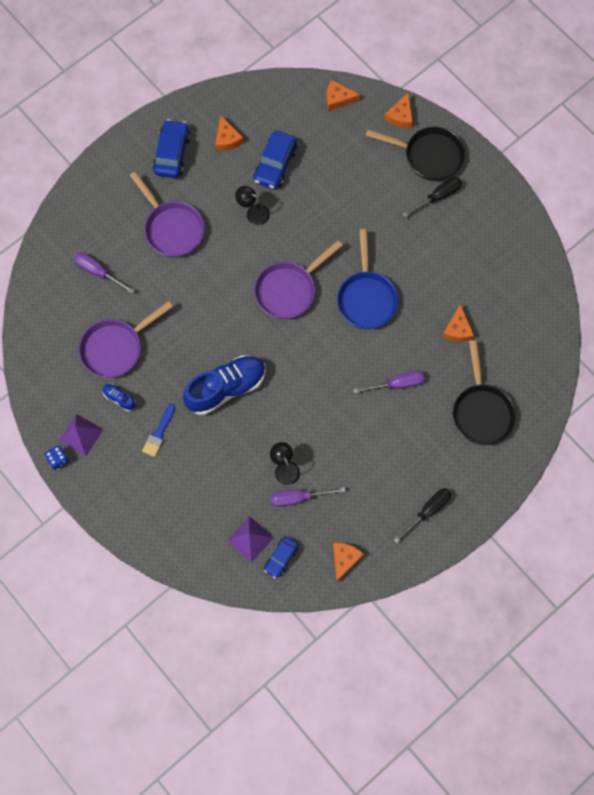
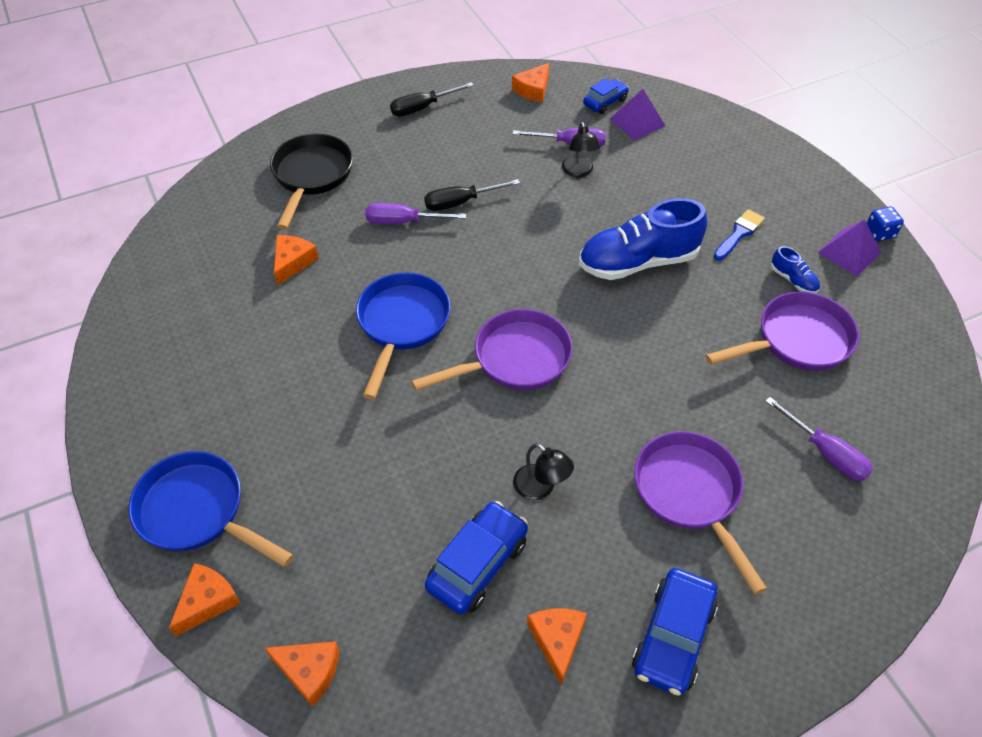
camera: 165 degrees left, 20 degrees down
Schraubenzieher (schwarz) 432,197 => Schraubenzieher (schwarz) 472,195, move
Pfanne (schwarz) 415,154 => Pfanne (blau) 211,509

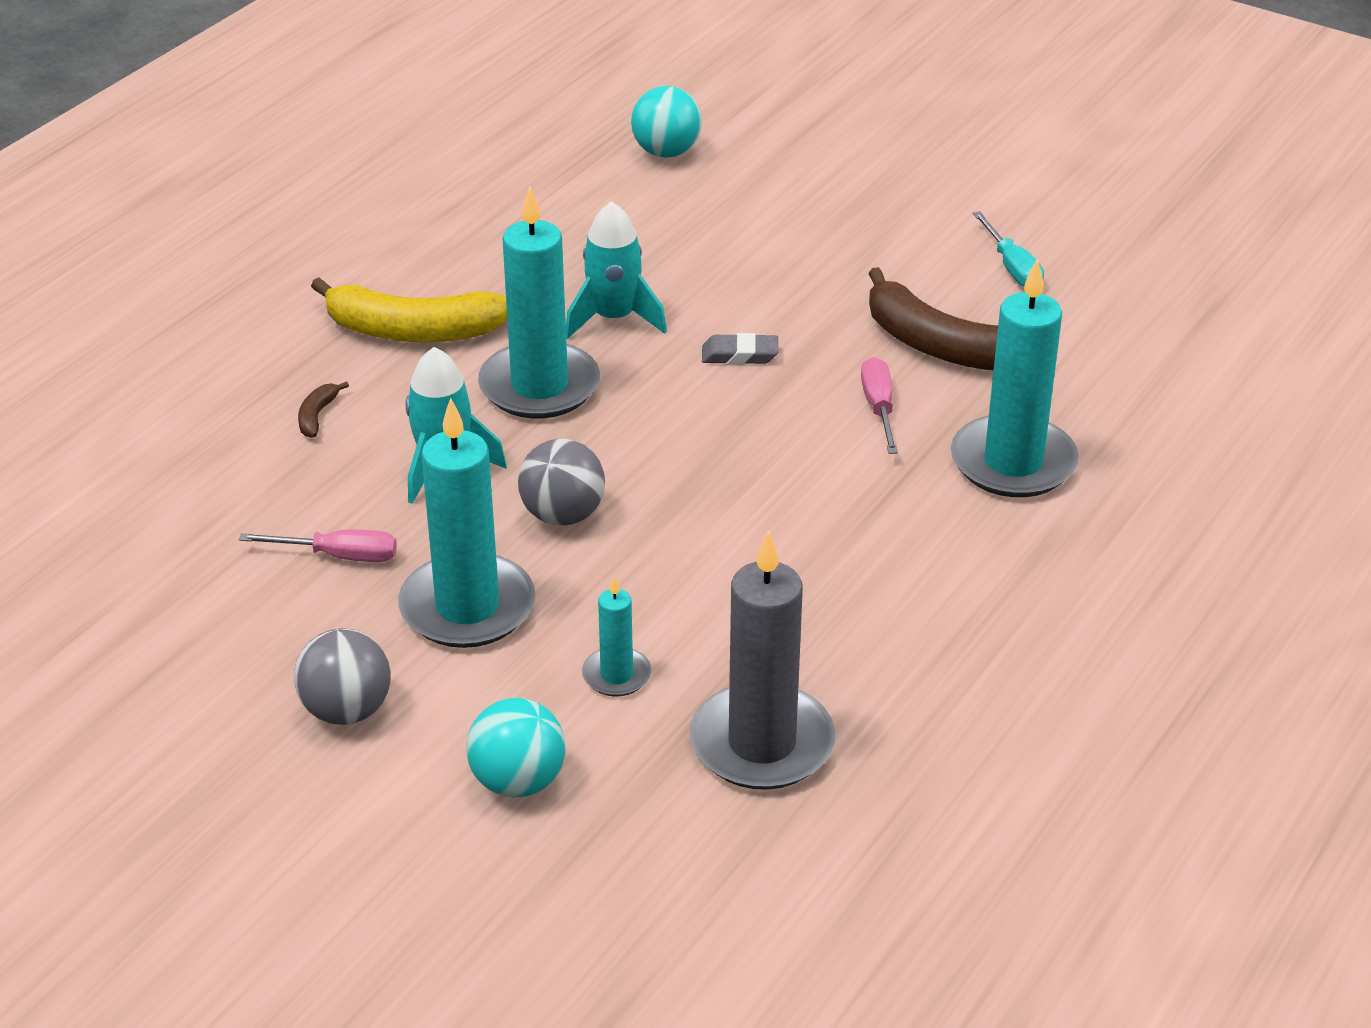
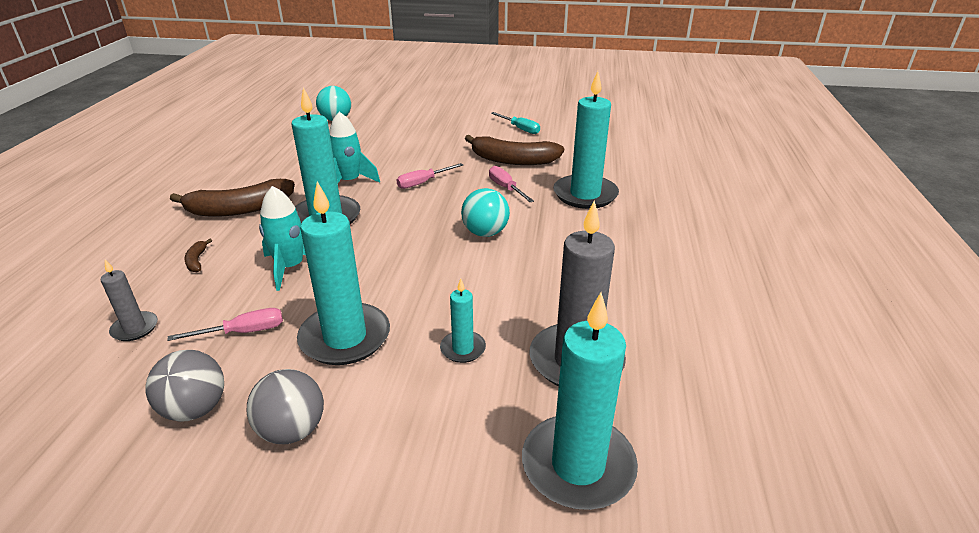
camera: 25 degrees left, 5 degrees down
nothing => Kerze (grau) 129,300
nothing => Kerze (türkis) 580,401
Ball (türkis) 516,748 => Ball (türkis) 485,212, move
Ball (grau) 561,482 => Ball (grau) 184,386, move
Radiergummi (grau) 740,349 => Schraubenzieher (rosa) 429,176
Banane (gelb) 409,309 => Banane (braun) 232,197

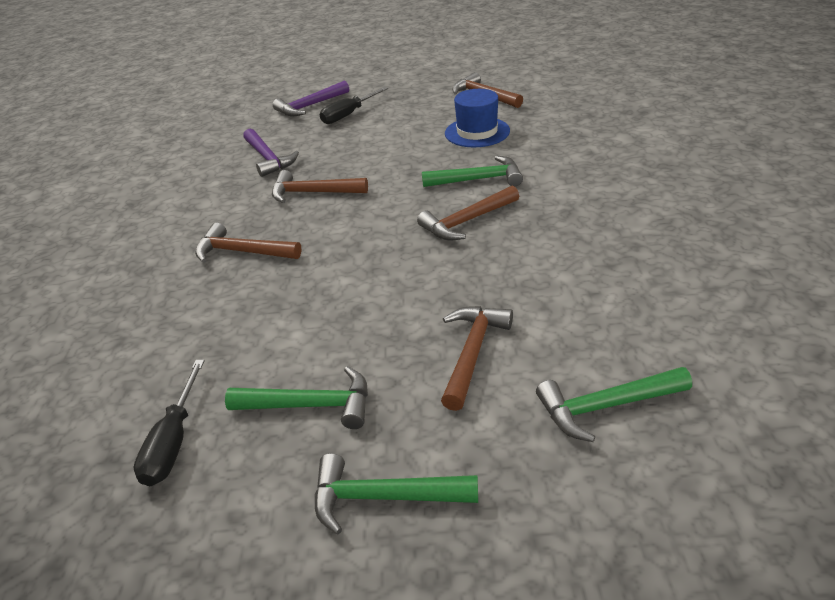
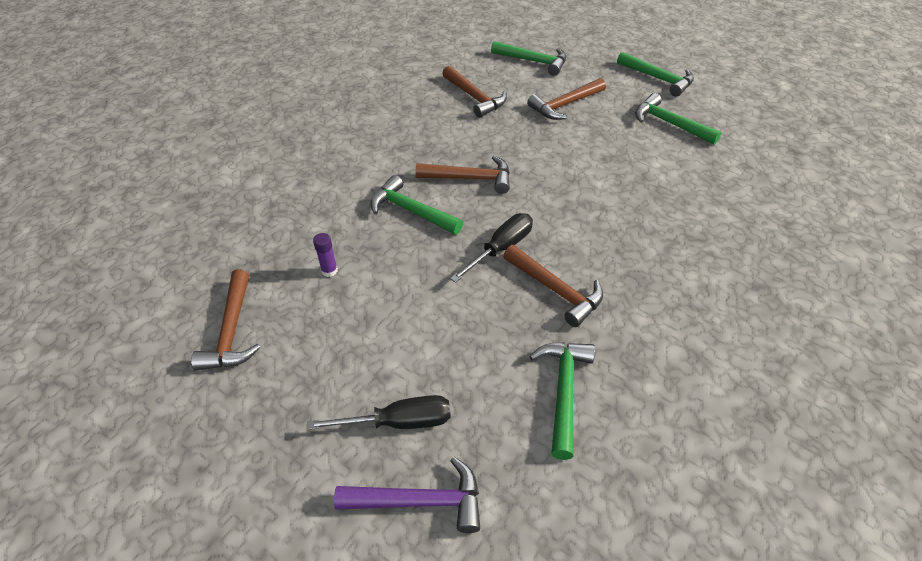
camera: 145 degrees left, 10 degrees up
Schraubenzieher (schwarz) 169,423 => Schraubenzieher (schwarz) 491,248, move
Hammer (braun) 248,243 => Hammer (braun) 474,92, move
Hut (blau) 477,118 => Klebestift (lila) 325,255
Hammer (lila) 271,153 => Hammer (grün) 562,401

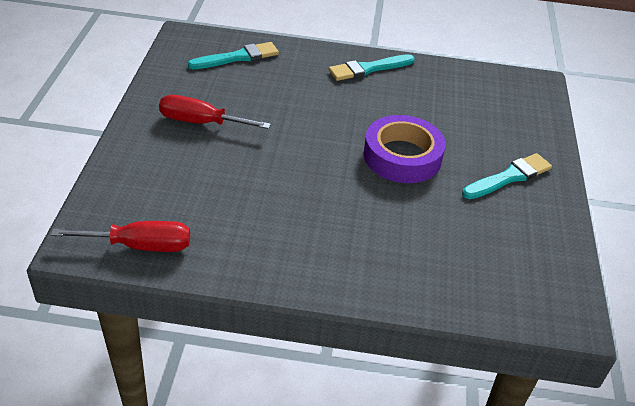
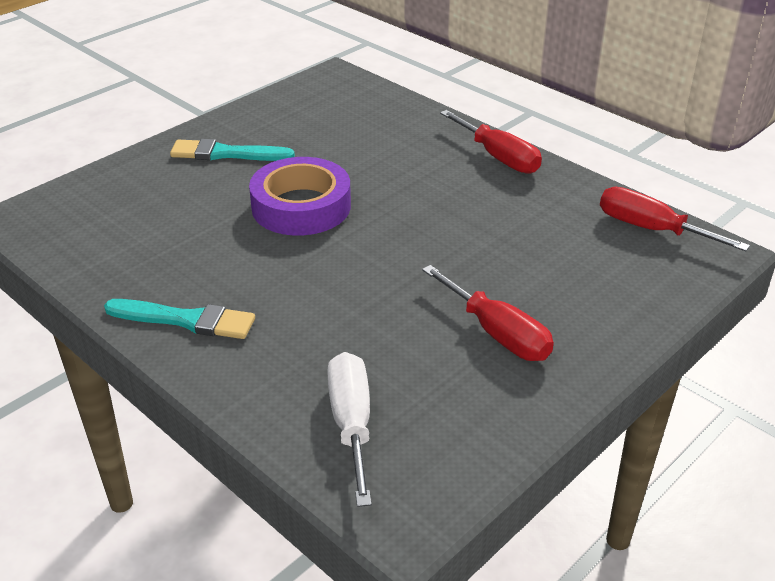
camera: 140 degrees left, 5 degrees down
nothing => Schraubenzieher (rot) 491,142
Pinsel (türkis) 233,55 => Schraubenzieher (weiß) 349,429

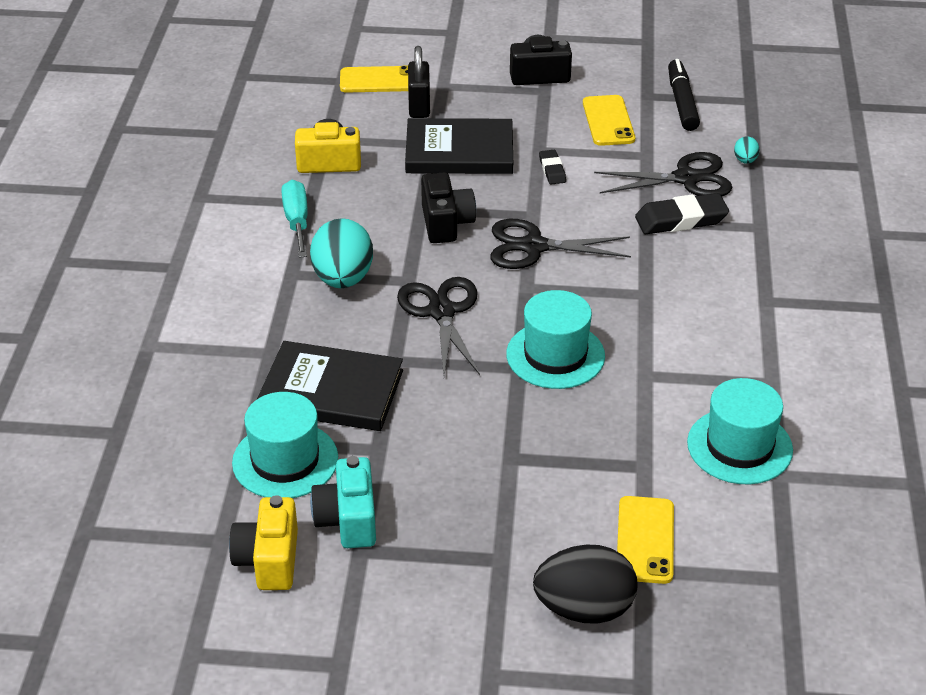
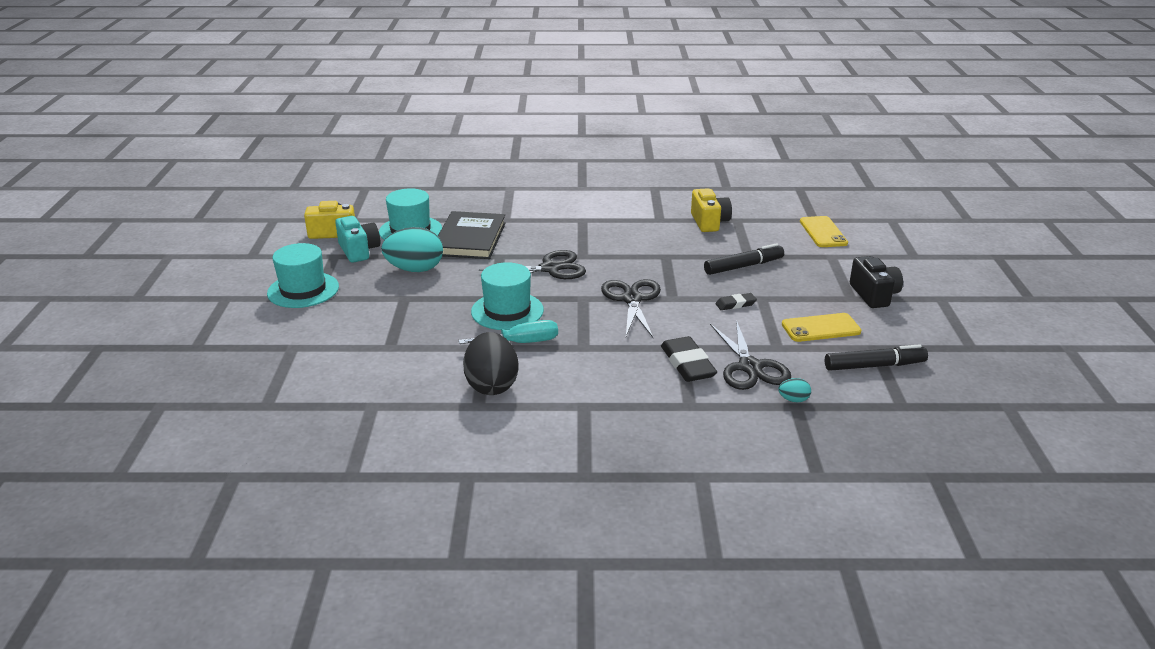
camera: 85 degrees right, 10 degrees down
Vorhängeschloss (schwarz) 419,82 => nothing
Kamera (schwarz) 448,208 => nothing
Handy (gelb) 645,540 => nothing
Schraubenzieher (türkis) 294,219 => Schraubenzieher (türkis) 508,332, move
Ei (türkis) 341,253 => Ei (türkis) 412,249, move
Ei (schwarz) 585,584 => Ei (schwarz) 491,363, move
Hut (türkis) 740,431 => Hut (türkis) 303,275, move
Buch (schwarz) 459,146 => Filzstift (schwarz) 744,259
Kamera (türkis) 343,502 => Kamera (türkis) 357,239, 75 degrees clockwise

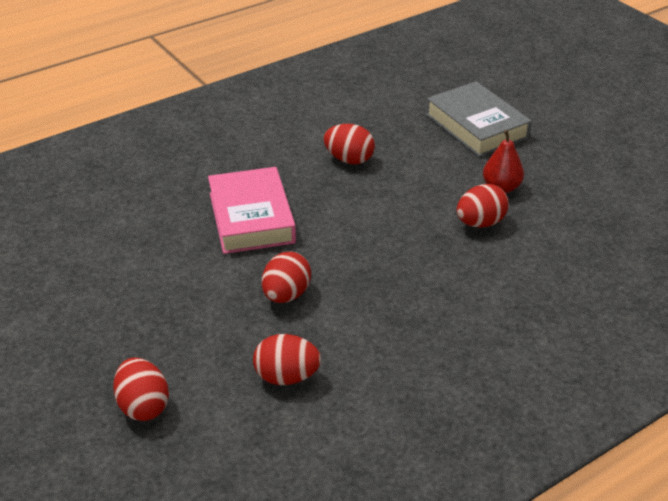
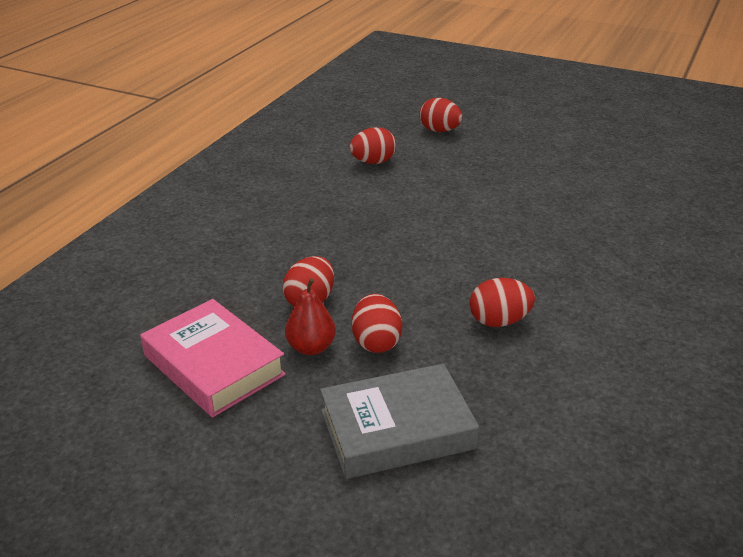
camera: 150 degrees right, 5 degrees down
Buch (rosa) 252,210 => Buch (rosa) 213,358, move
Ei (rot) 286,277 => Ei (rot) 377,323, move
Buch (grau) 479,119 => Buch (grau) 399,421, 45 degrees counterclockwise

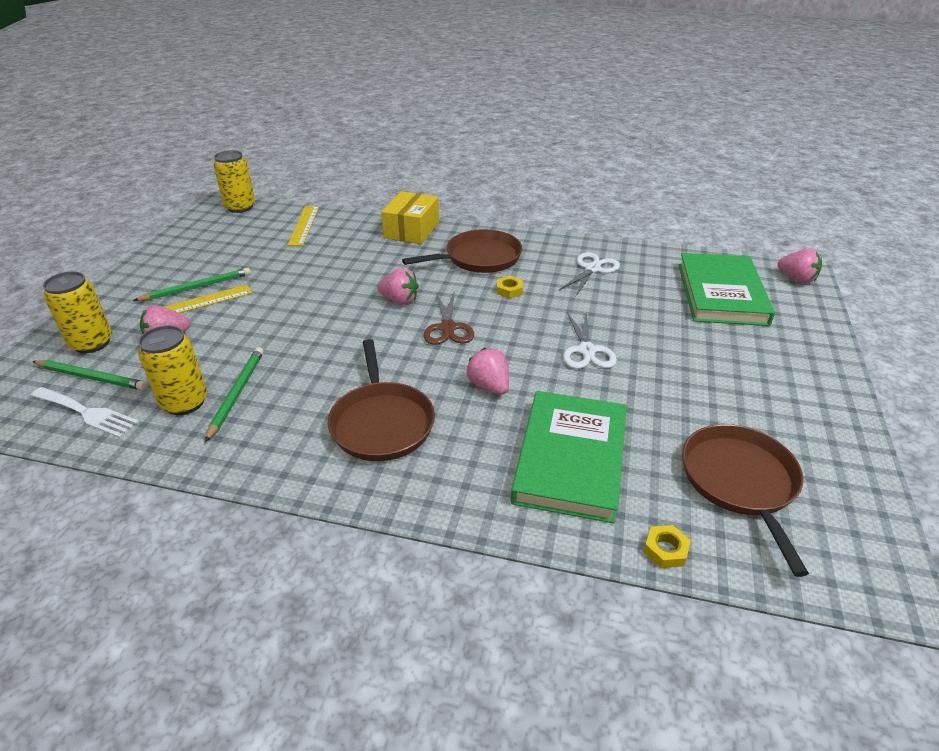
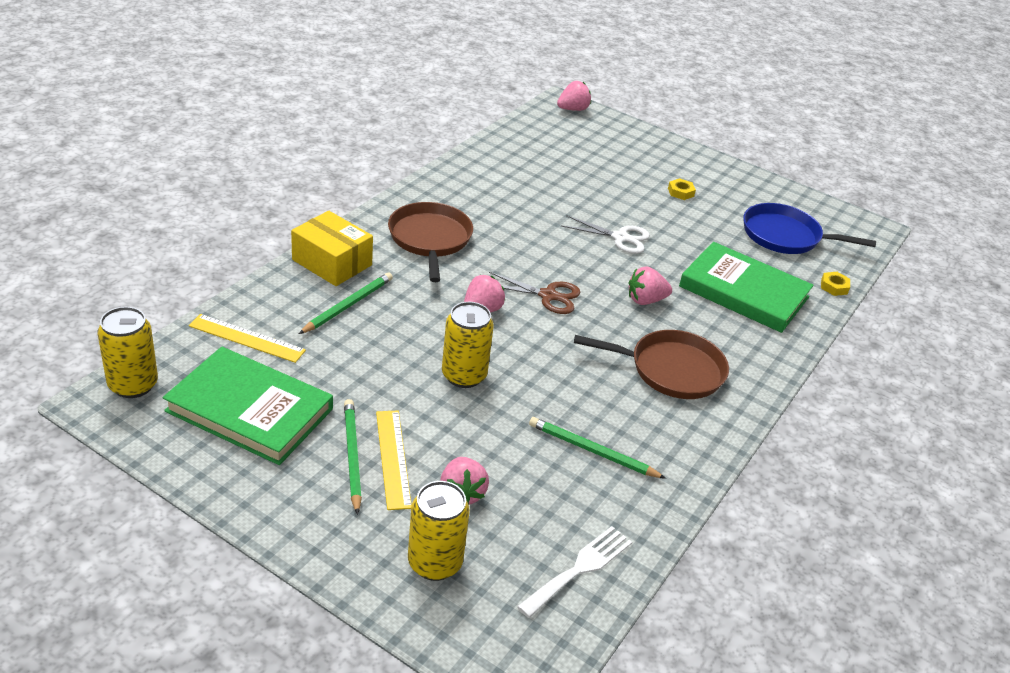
camera: 75 degrees left, 0 degrees up
Schere (weiß) 589,274 => nothing
Bleistift (grün) 89,375 => Bleistift (grün) 346,303, move
Dose (gelb) 172,370 => Dose (gelb) 468,345, move
Sechskantmutter (gelb) 510,287 => Sechskantmutter (gelb) 682,189, move
Buch (grün) 727,289 => Buch (grün) 248,406, move
Pfanne (braun) 745,500 => Pfanne (blau) 809,228

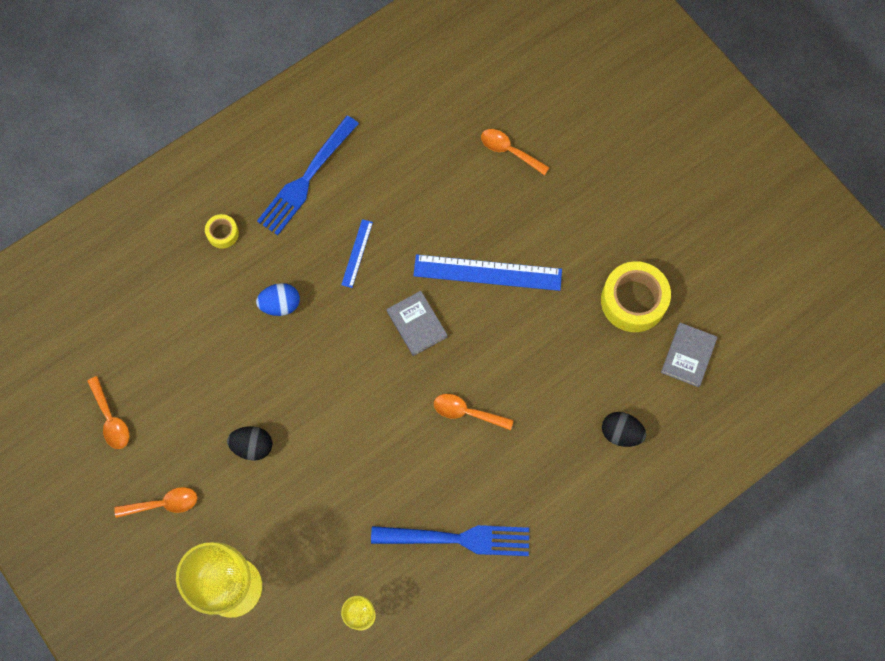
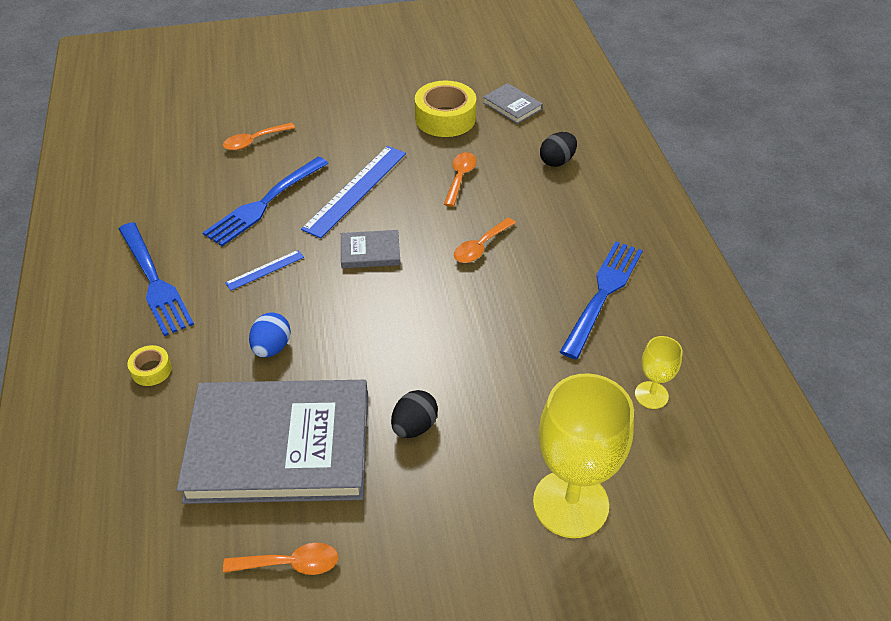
camera: 65 degrees left, 25 degrees down
nothing => Buch (grau) 272,442
nothing => Gabel (blau) 265,201
Löffel (orange) 155,502 => Löffel (orange) 460,179, move
Lineal (blau) 357,253 => Lineal (blau) 264,270, 75 degrees counterclockwise

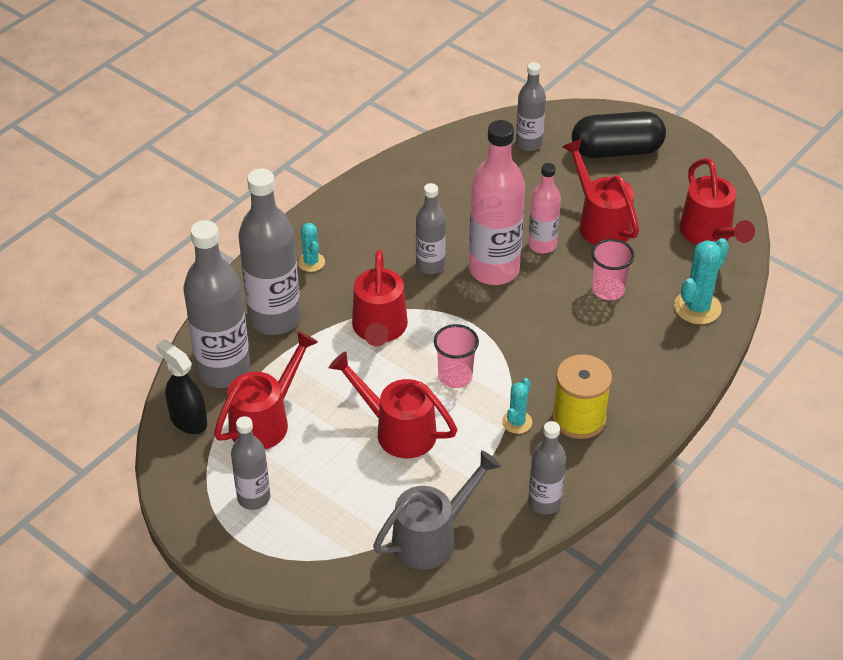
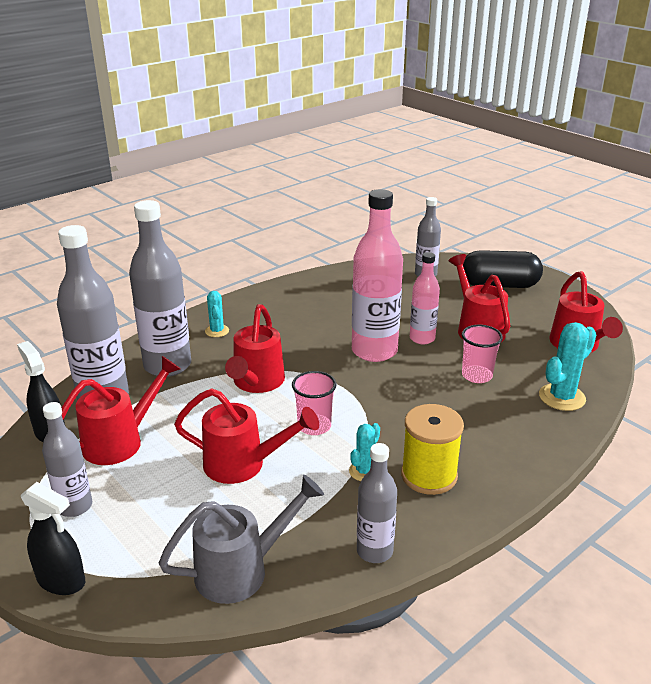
camera: 10 degrees right, 15 degrees down
Flasche (grau) 431,228 => nothing
nothing => Sprühflasche (schwarz) 53,538
Gießkanne (rot) 392,404 => Gießkanne (rot) 246,436, 150 degrees clockwise

